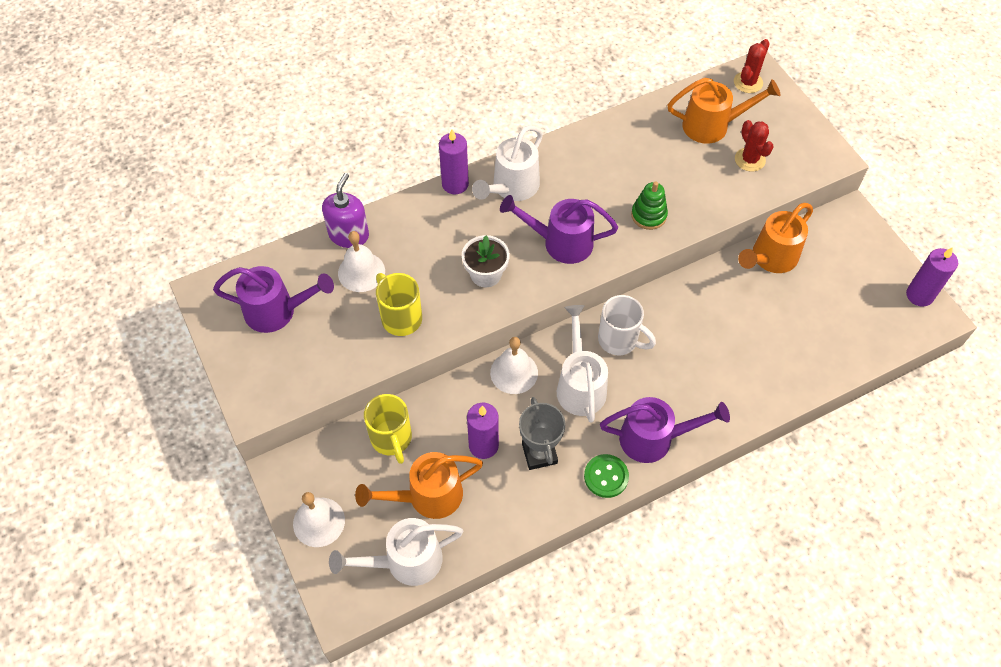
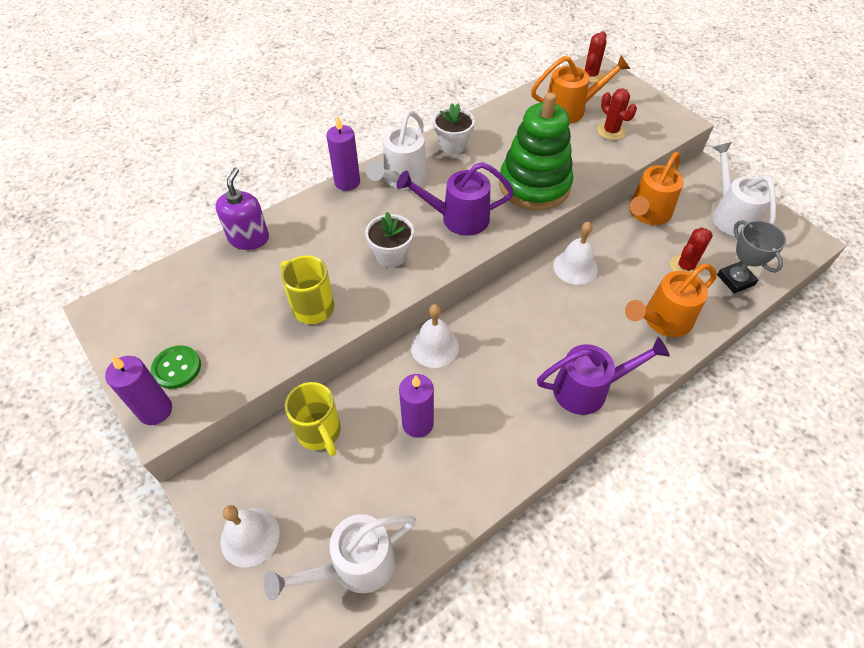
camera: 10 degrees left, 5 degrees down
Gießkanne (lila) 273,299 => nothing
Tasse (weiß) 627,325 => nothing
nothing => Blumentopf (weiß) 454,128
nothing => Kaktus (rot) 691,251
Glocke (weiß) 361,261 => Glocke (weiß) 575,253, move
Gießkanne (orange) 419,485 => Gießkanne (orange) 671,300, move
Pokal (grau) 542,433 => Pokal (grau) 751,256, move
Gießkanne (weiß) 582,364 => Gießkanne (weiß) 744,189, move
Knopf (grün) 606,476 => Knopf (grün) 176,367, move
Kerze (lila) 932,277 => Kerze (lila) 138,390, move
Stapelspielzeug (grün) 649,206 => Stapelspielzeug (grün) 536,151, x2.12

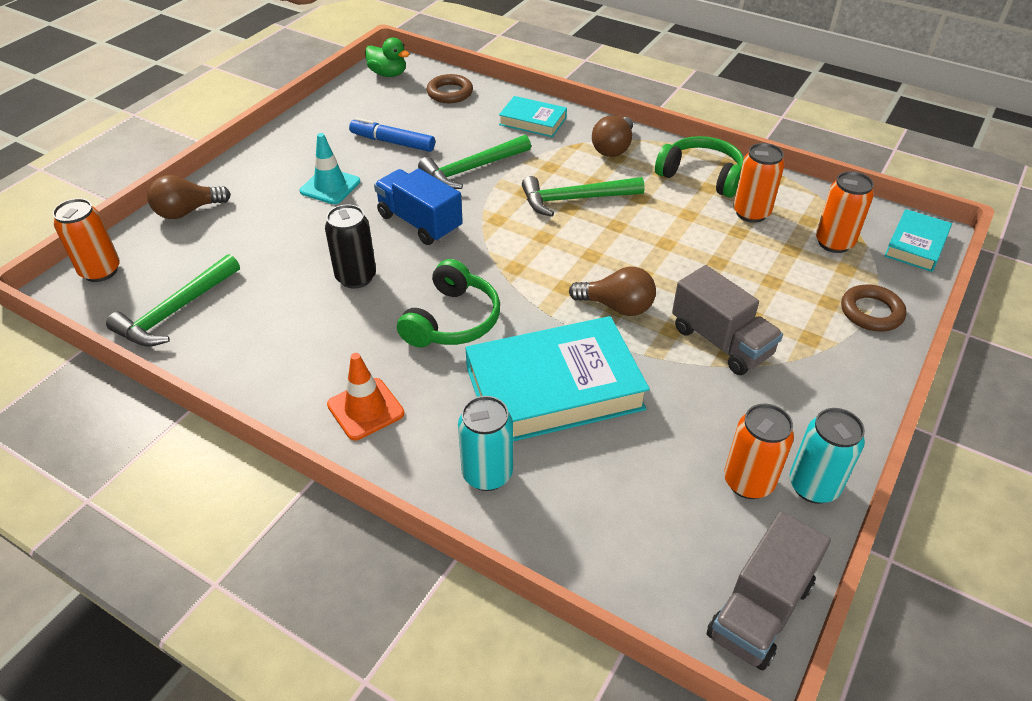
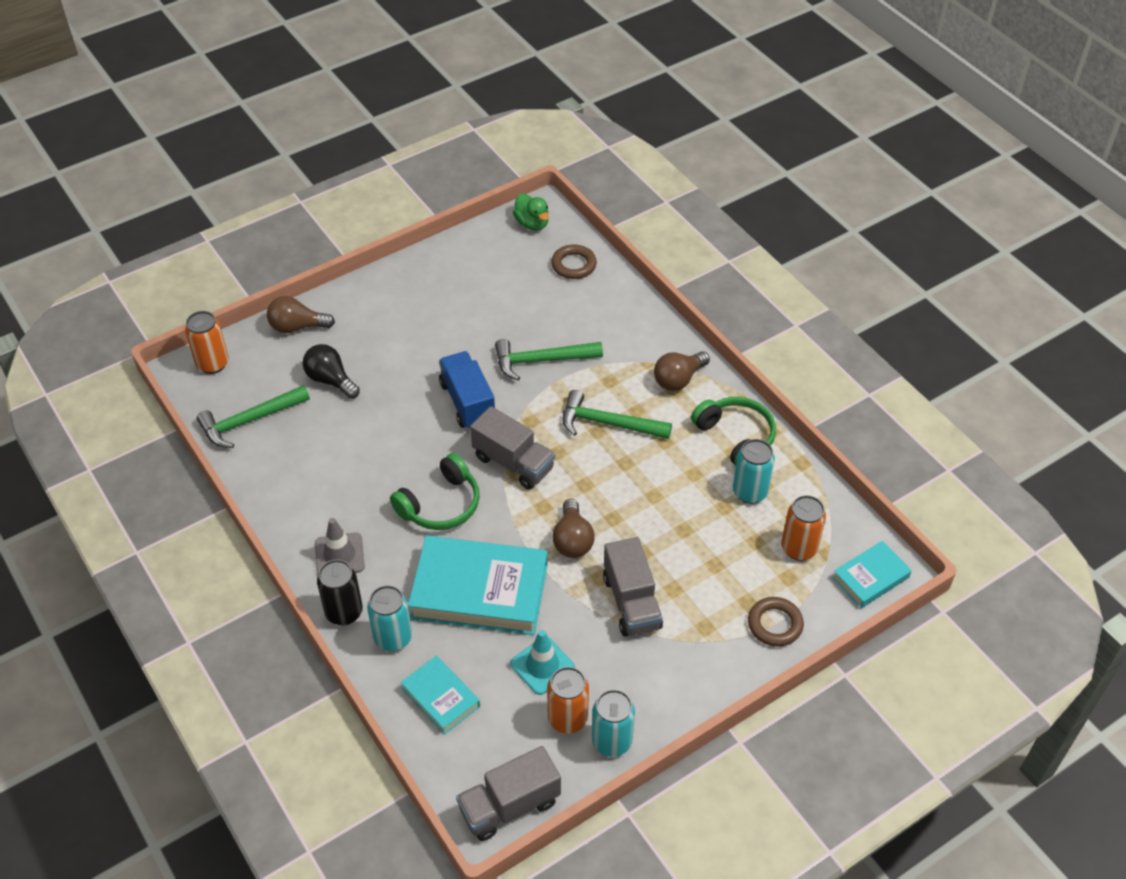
camera: 25 degrees right, 5 degrees up
Filzstift (blau) 392,135 => nothing
nothing => Glühbirne (schwarz) 331,371
nothing => Lastwagen (grau) 512,448
Leitkegel (türkis) 330,168 => Leitkegel (türkis) 542,662, move
Dose (schwarz) 350,246 => Dose (schwarz) 340,592, move
Buch (türkis) 533,116 => Buch (türkis) 440,695, move
Leitkegel (orange) 365,396 => Leitkegel (grau) 340,546
Dose (orange) 758,183 => Dose (türkis) 754,471
Glühbirne (braun) 612,291 => Glühbirne (braun) 573,528, 45 degrees clockwise

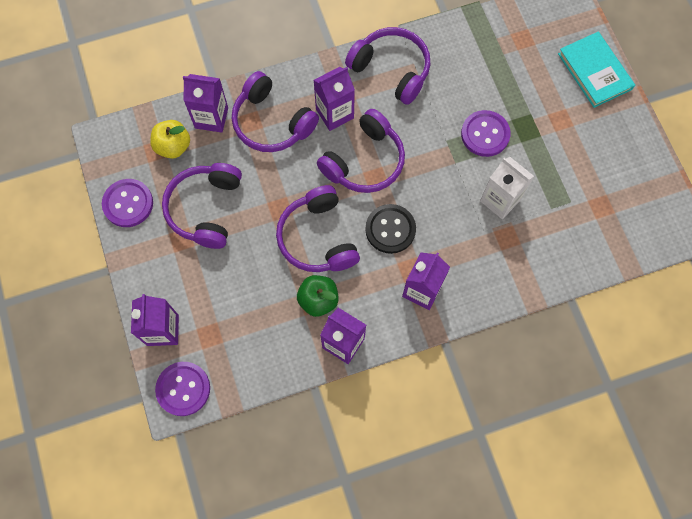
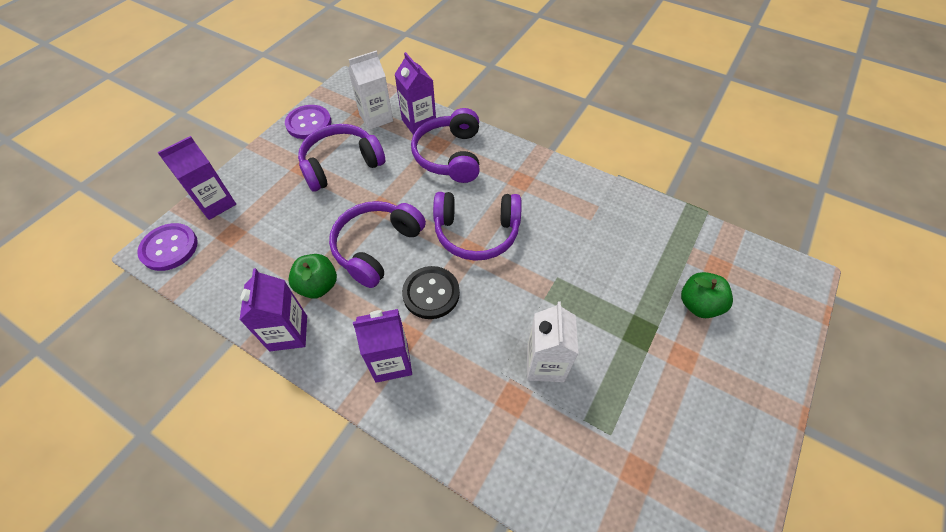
camera: 50 degrees right, 15 degrees down
Getränkekarton (lila) 334,99 => nothing
Kopfhörer (lila) 387,66 => nothing
Knopf (lila) 486,133 => nothing
Buch (türkis) 596,69 => nothing
nothing => Apfel (grün) 707,295
Apfel (gelb) 170,139 => Getränkekarton (weiß) 370,90

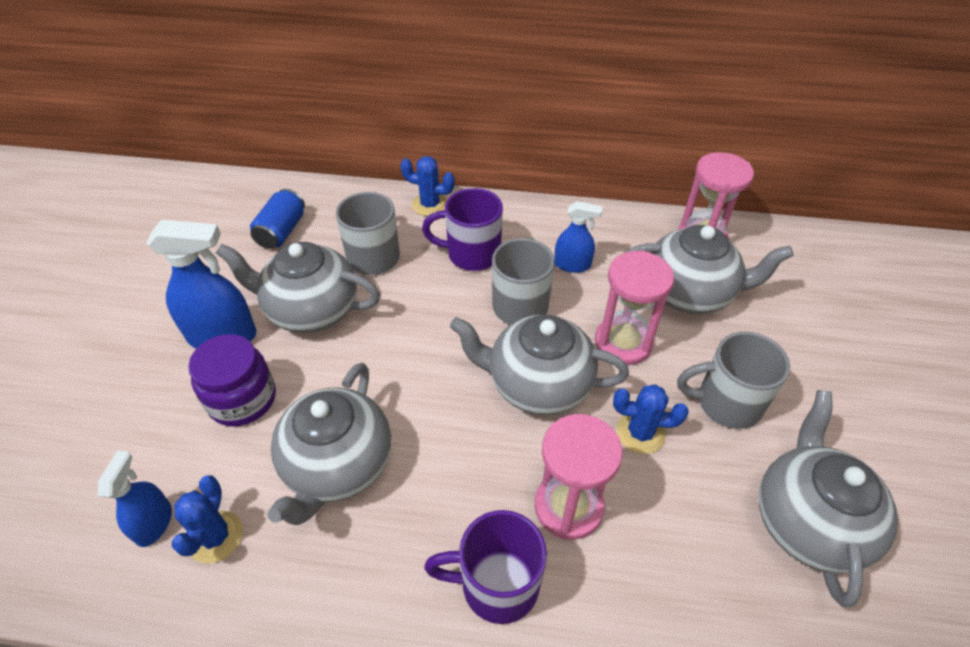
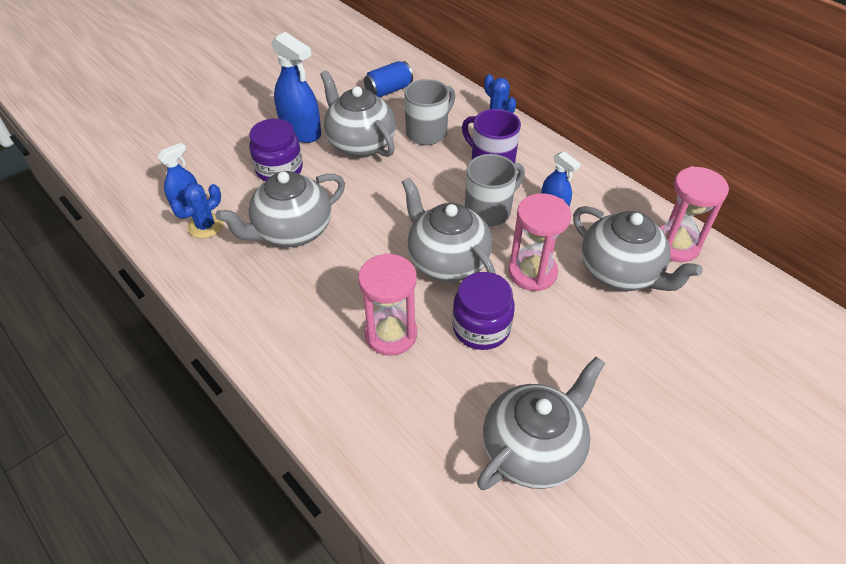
camera: 40 degrees right, 0 degrees up
Tasse (lila) 485,567 => nothing
Tasse (grau) 733,380 => nothing
Kaktus (blau) 650,419 => Einmachglas (lila) 483,311

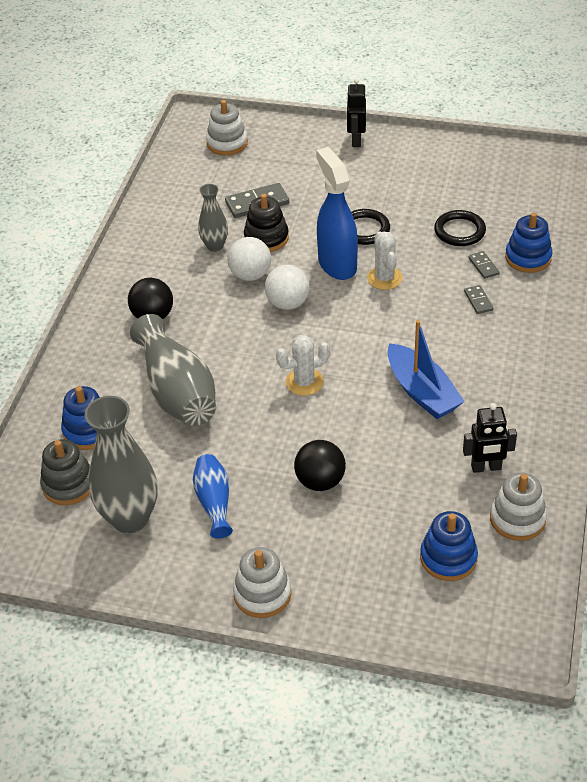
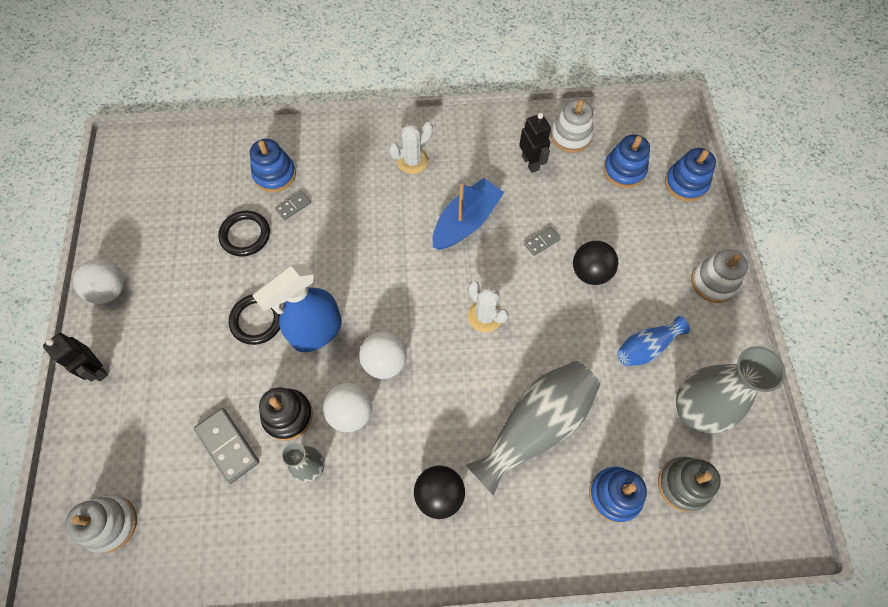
camera: 110 degrees left, 20 degrees up
nothing => Ball (weiß) 98,281
nothing => Stapelspielzeug (blau) 690,175
Kaktus (weiß) 384,260 => Kaktus (weiß) 411,148, move
Dominostein (grau) 479,299 => Dominostein (grau) 542,241, move
Roboter (schwarz) 356,112 => Roboter (schwarz) 75,357, 60 degrees clockwise

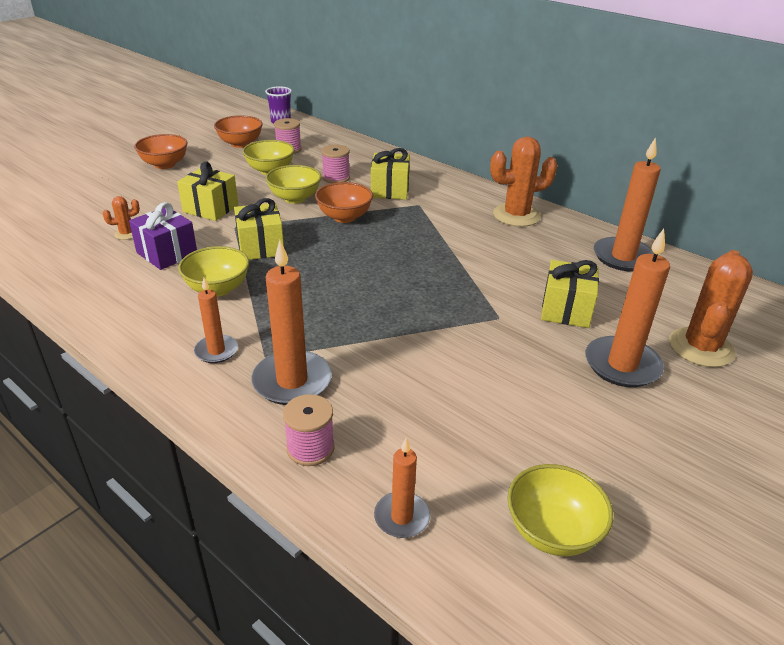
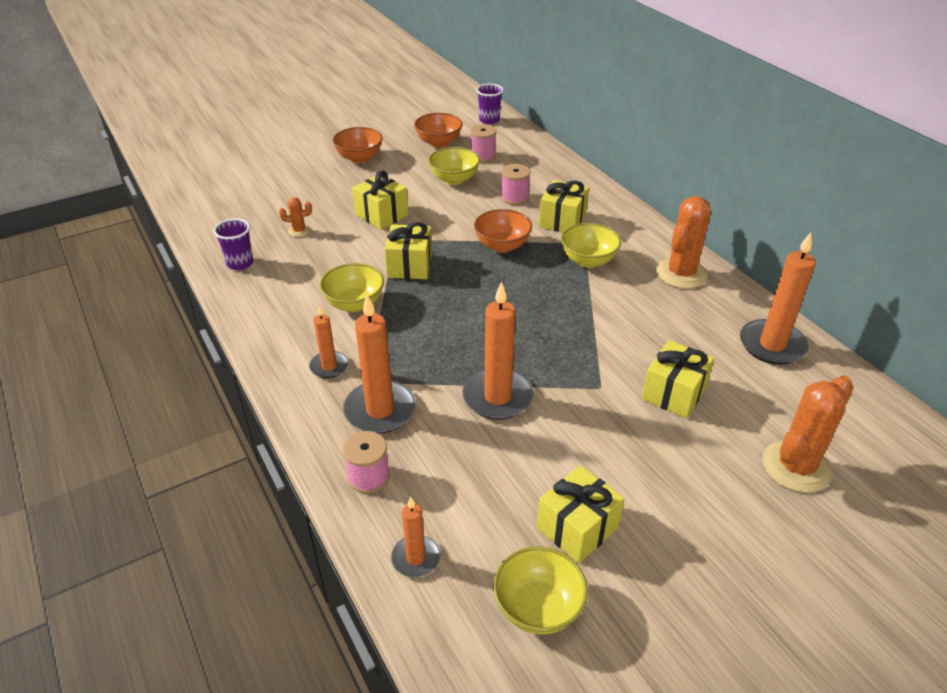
camera: 20 degrees right, 5 degrees up
Geschenk (lila) 163,236 => nothing
nothing => Becher (lila) 233,244
nothing => Geschenk (gelb) 580,514
Schüssel (gelb) 293,184 => Schüssel (gelb) 591,245, move
Kerze (orange) 627,308 => Kerze (orange) 498,350, move
Kaktus (orange) 523,182 => Kaktus (orange) 683,242, 60 degrees counterclockwise

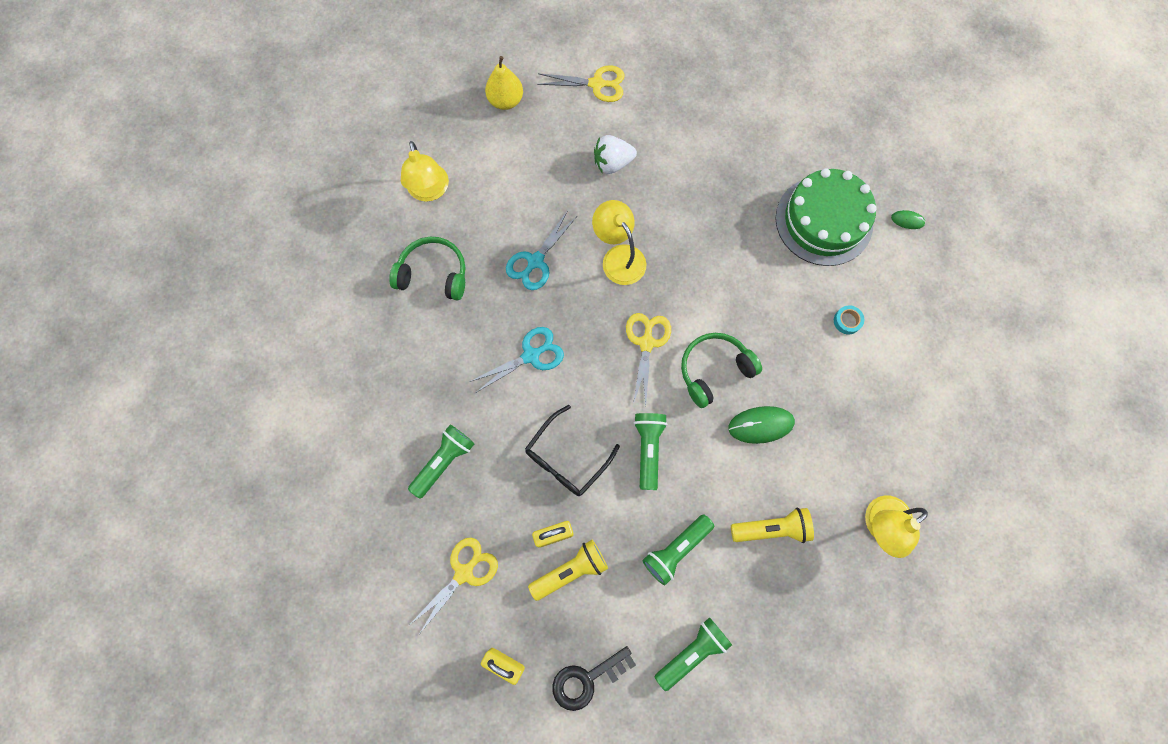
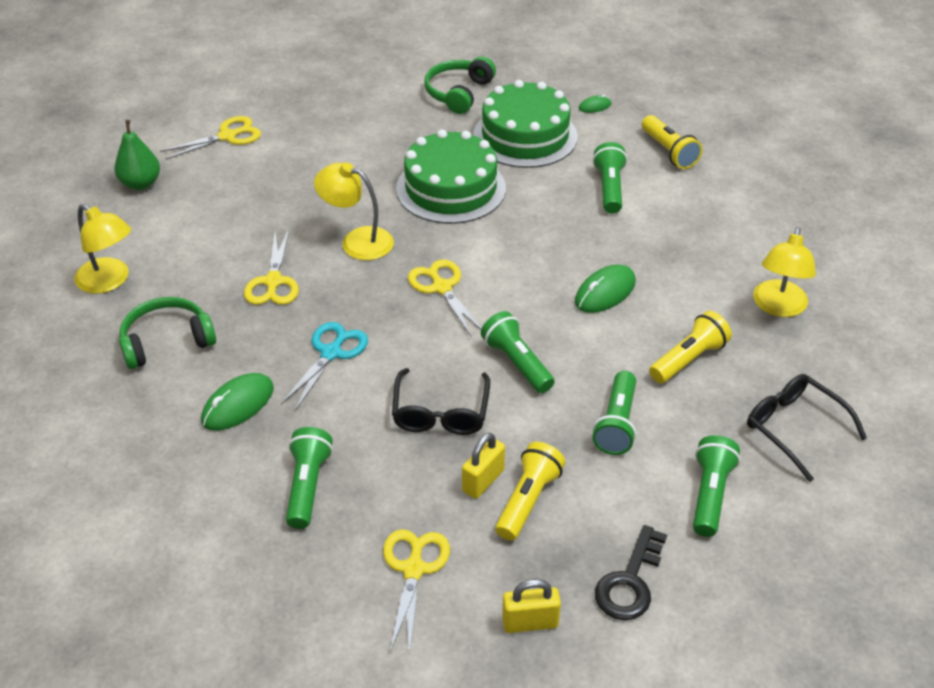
camera: 35 degrees left, 30 degrees down
Erdbeere (weiß) 615,154 => nothing
nothing => Computermaus (grün) 237,402
nothing => Kuchen (grün) 451,177
nothing => Taschenlampe (gelb) 672,142
nothing => Brille (schwarz) 807,428
Kopfhörer (grün) 721,370 => Kopfhörer (grün) 460,85, move
Klebeband (türkis) 849,319 => Taschenlampe (grün) 610,178
Birne (gelb) 504,83 => Birne (grün) 137,155
Schere (türkis) 541,250 => Schere (gelb) 271,267

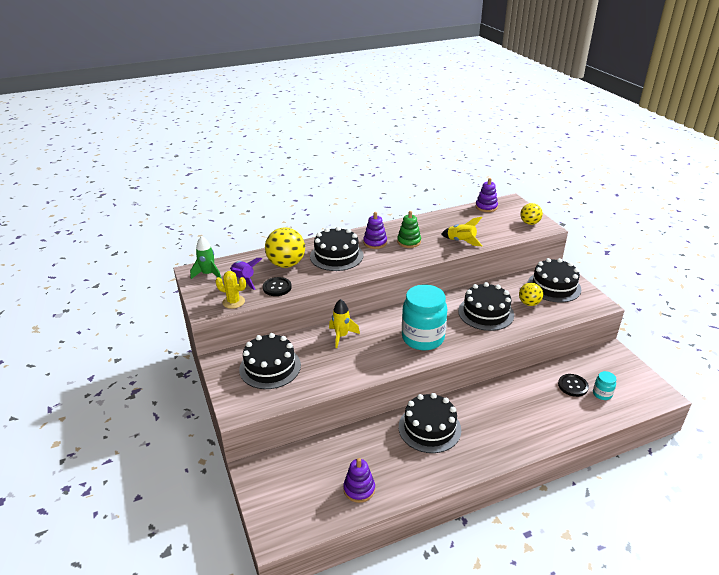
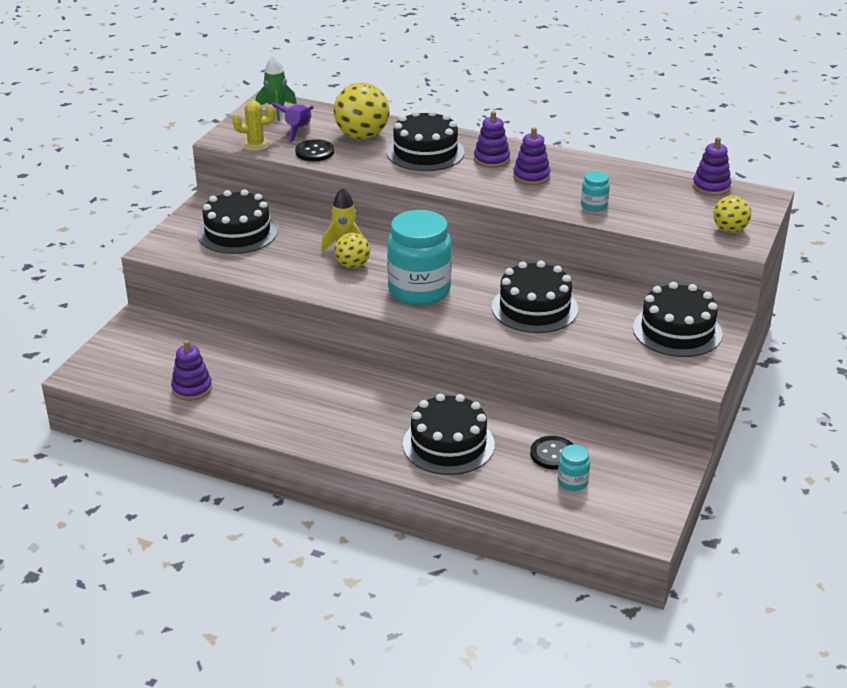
camera: 45 degrees right, 0 degrees up
Kuchen (schwarz) 430,423 => Kuchen (schwarz) 449,434, move
Ball (gelb) 531,294 => Ball (gelb) 352,250, move
Rakete (gelb) 462,231 => Einmachglas (türkis) 595,191
Stapelspielzeug (grün) 409,229 => Stapelspielzeug (lila) 531,156
Kaktus (gelb) 230,290 => Kaktus (gelb) 253,125, 75 degrees counterclockwise

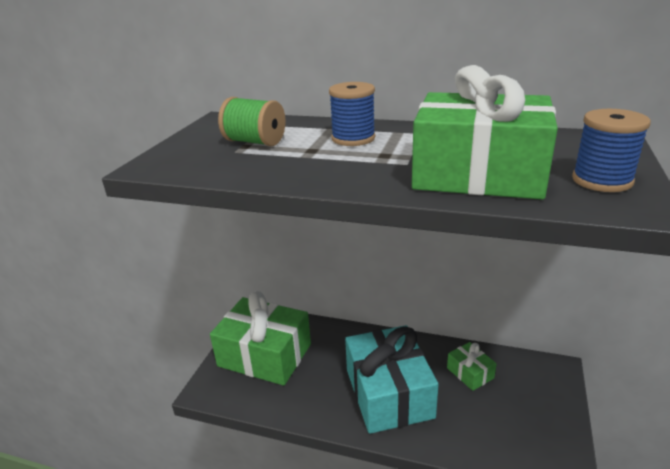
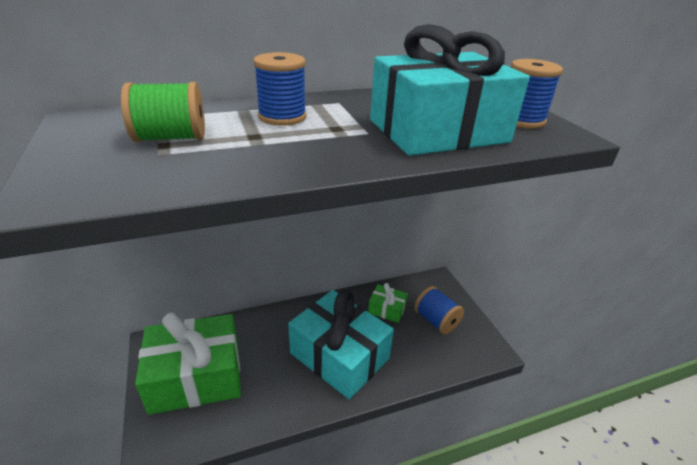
camera: 40 degrees left, 5 degrees up
nothing => Garnrolle (blau) 439,310
Geschenk (grün) 485,132 => Geschenk (türkis) 450,90

